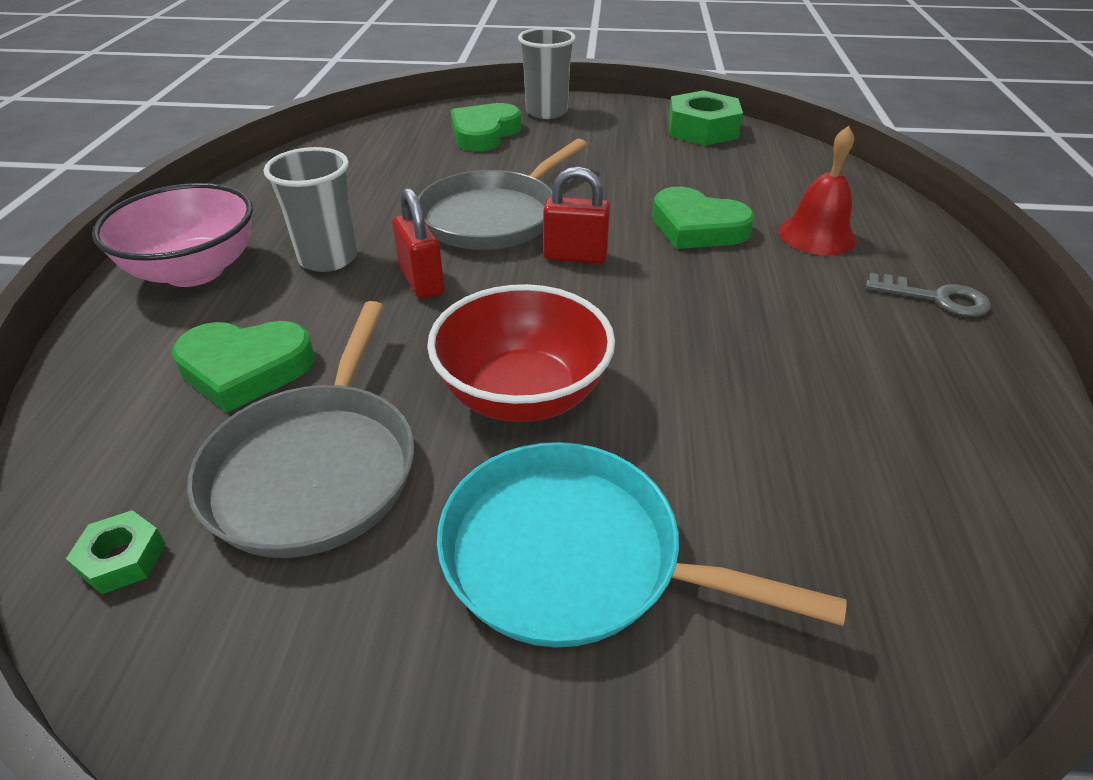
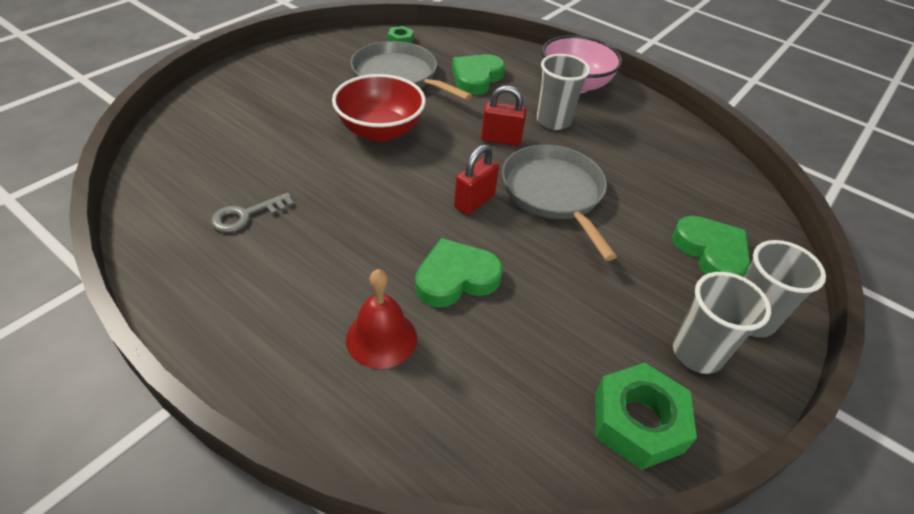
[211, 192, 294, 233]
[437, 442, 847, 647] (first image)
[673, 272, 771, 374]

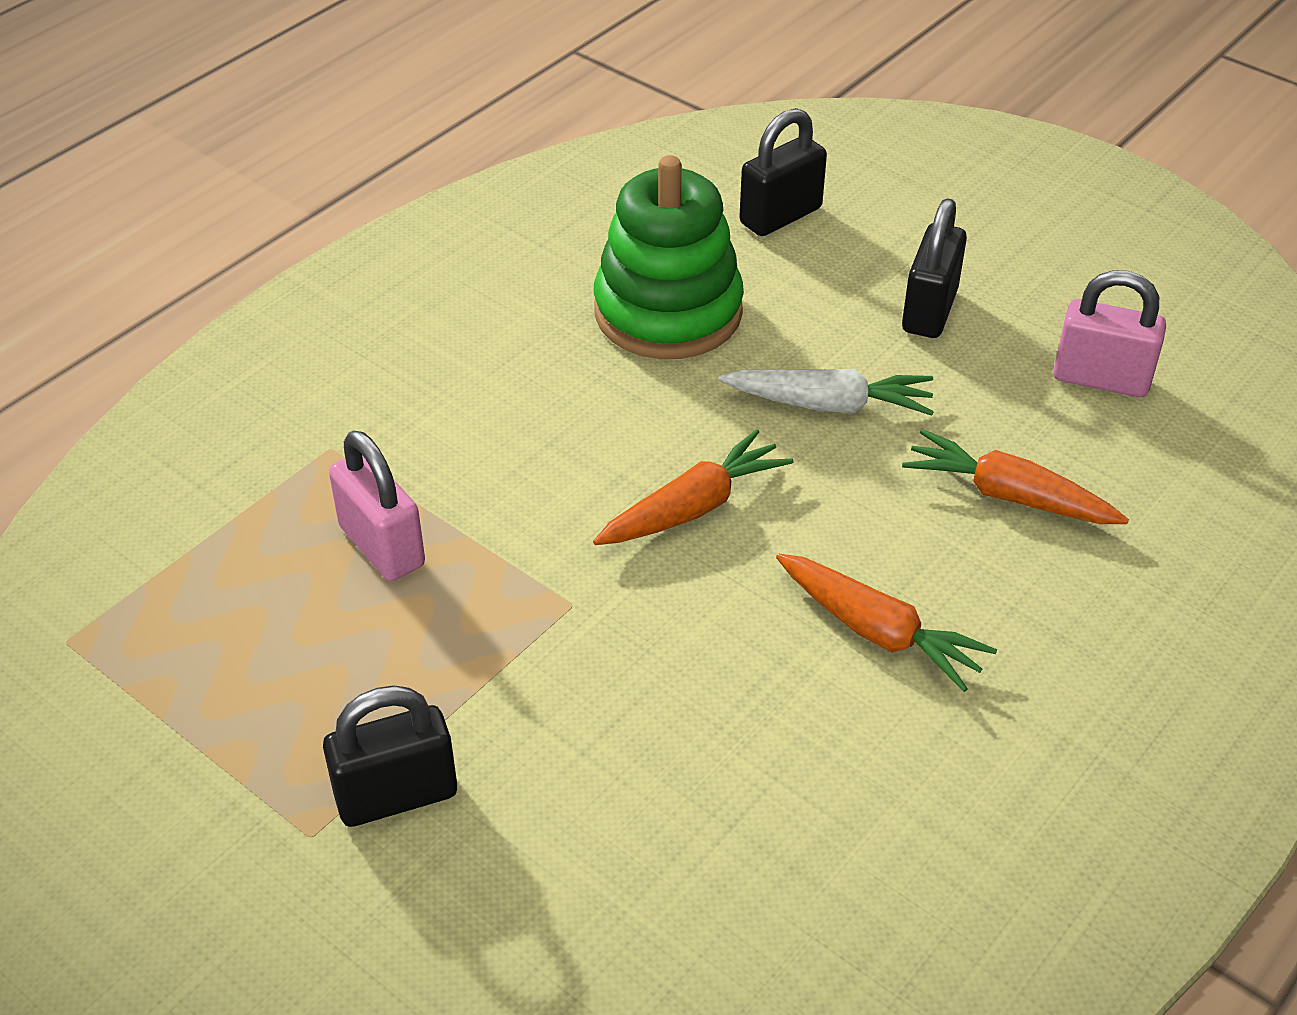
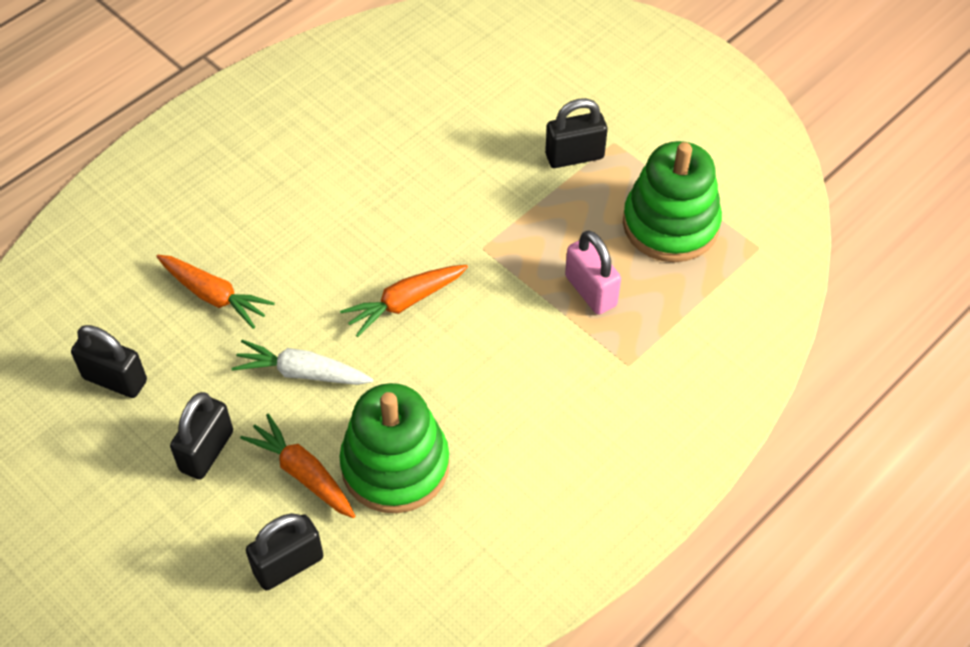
[71, 325, 147, 398]
[240, 414, 355, 518]
[623, 141, 722, 262]

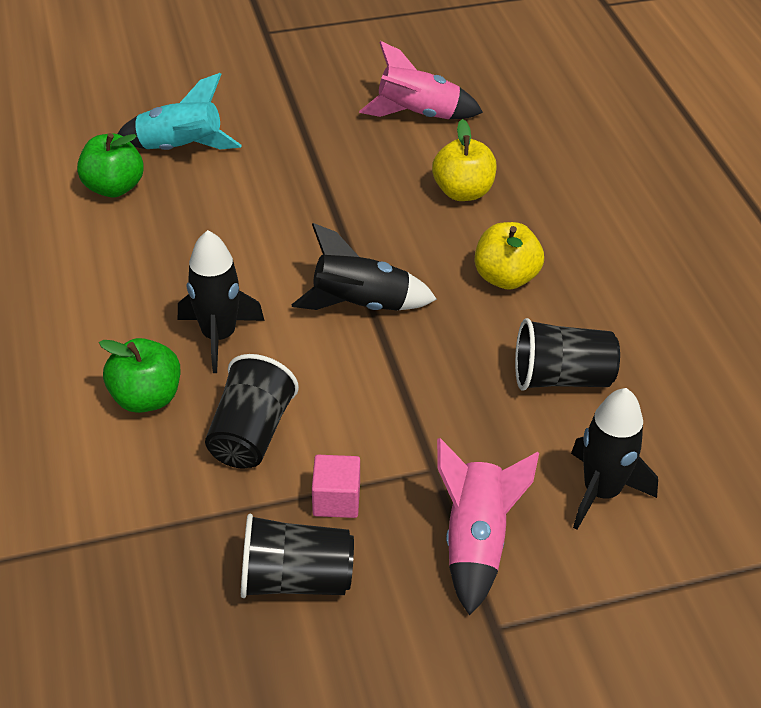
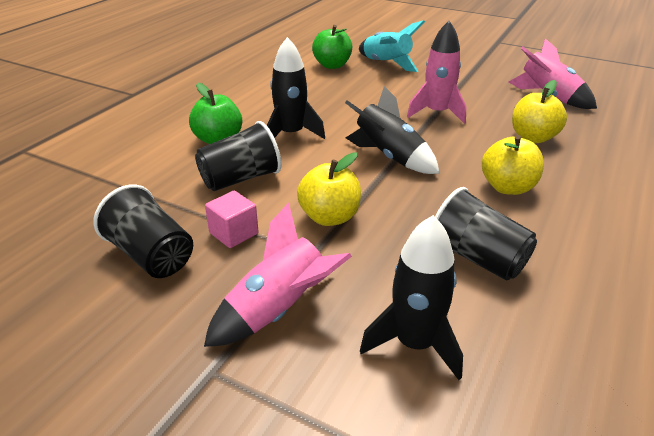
[407, 21, 466, 124]
[297, 152, 361, 226]

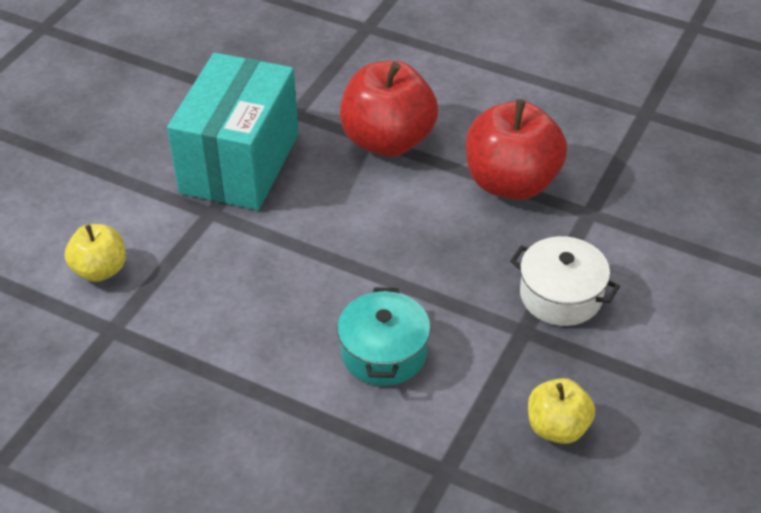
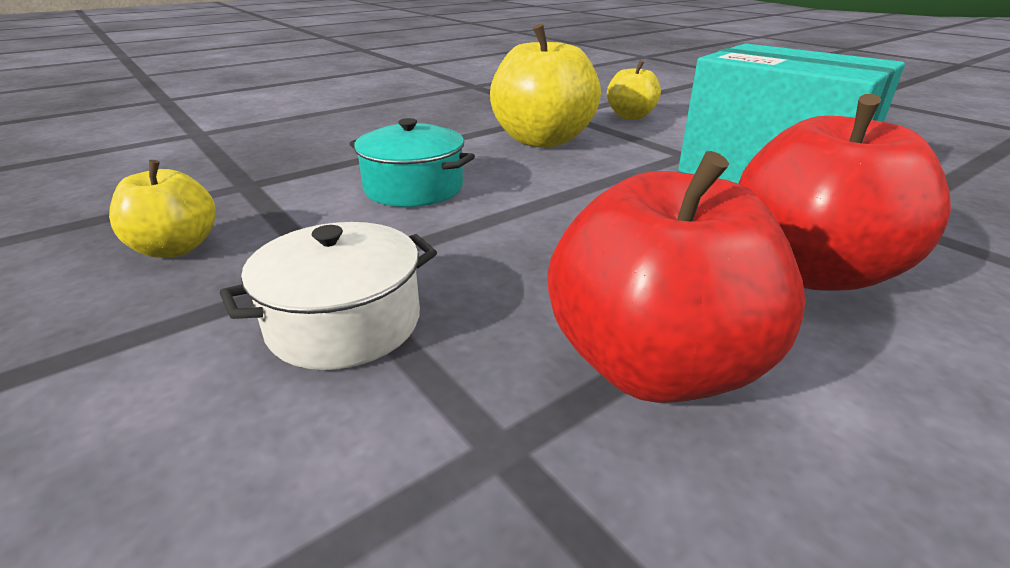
[490, 24, 601, 148]

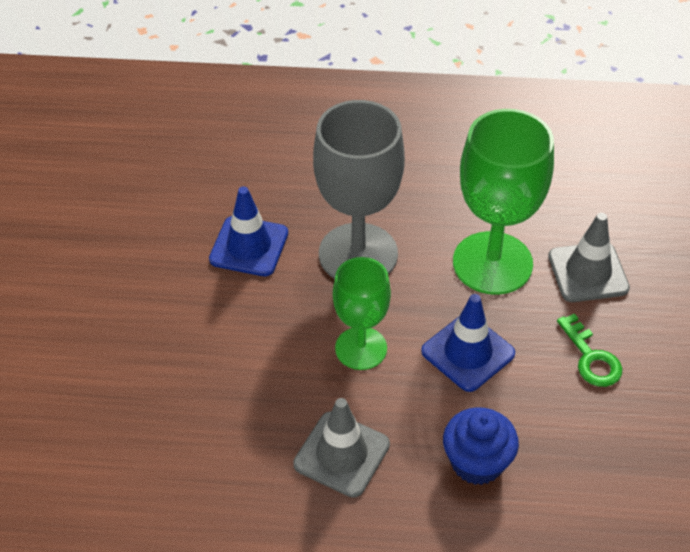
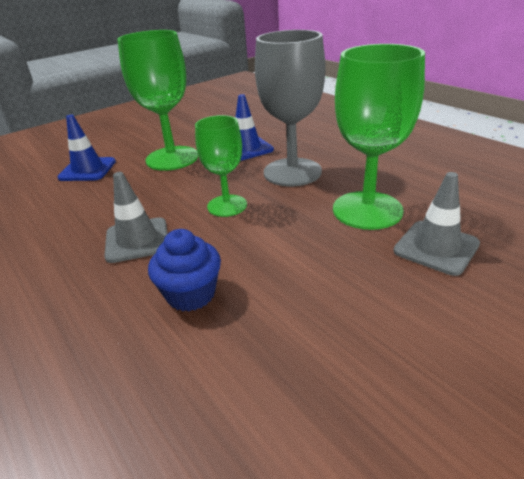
[57, 115, 116, 181]
[557, 313, 622, 387] (first image)
[117, 30, 198, 171]

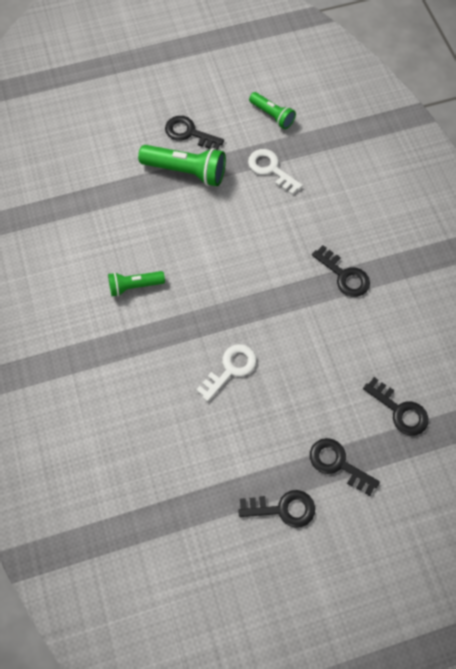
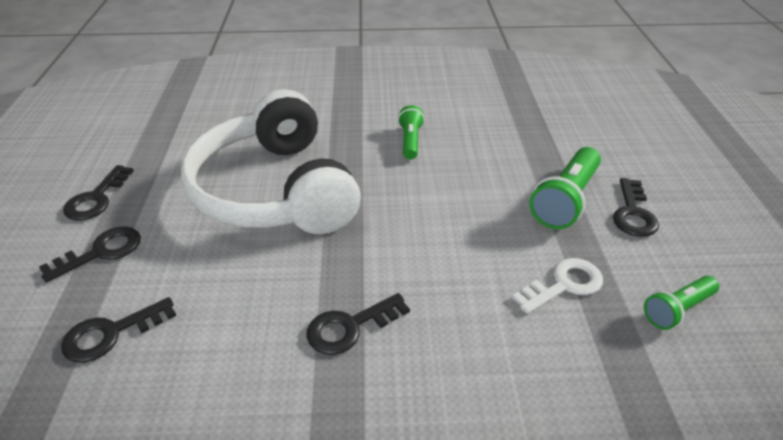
[613, 178, 659, 237]
[181, 89, 361, 234]

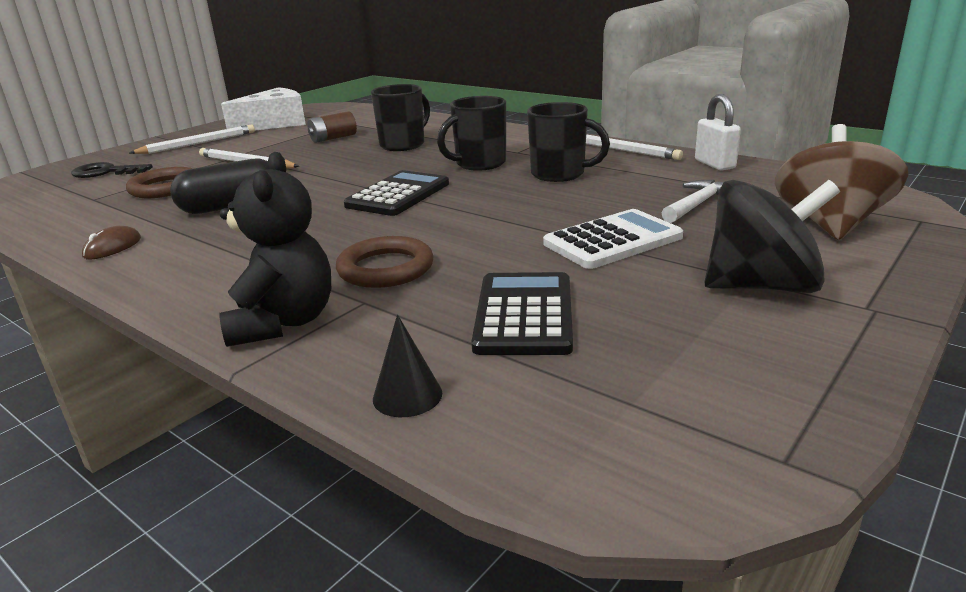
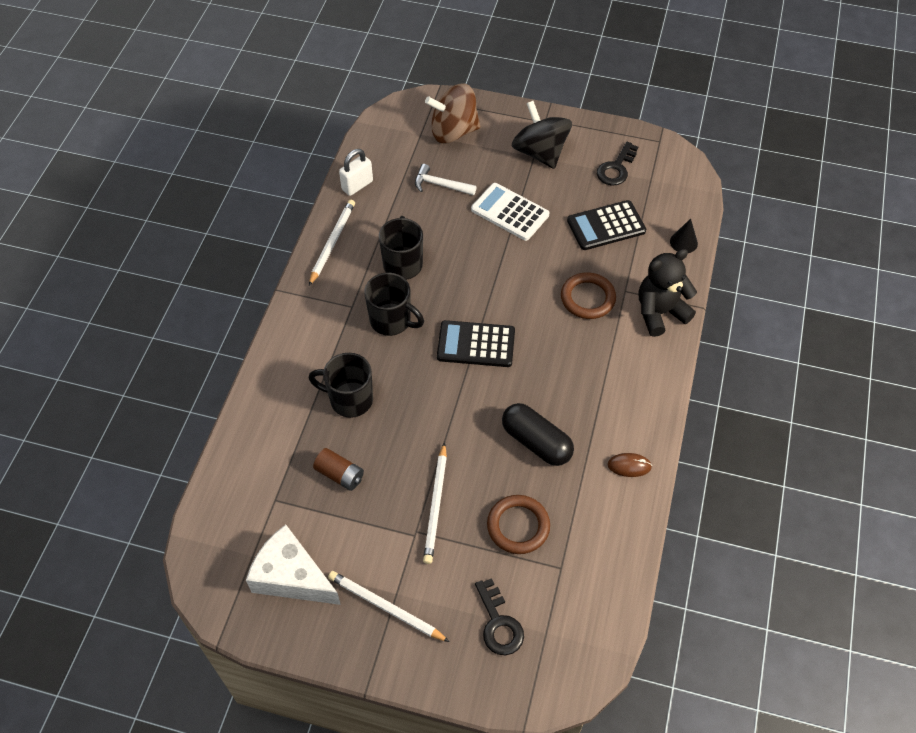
[597, 142, 638, 186]

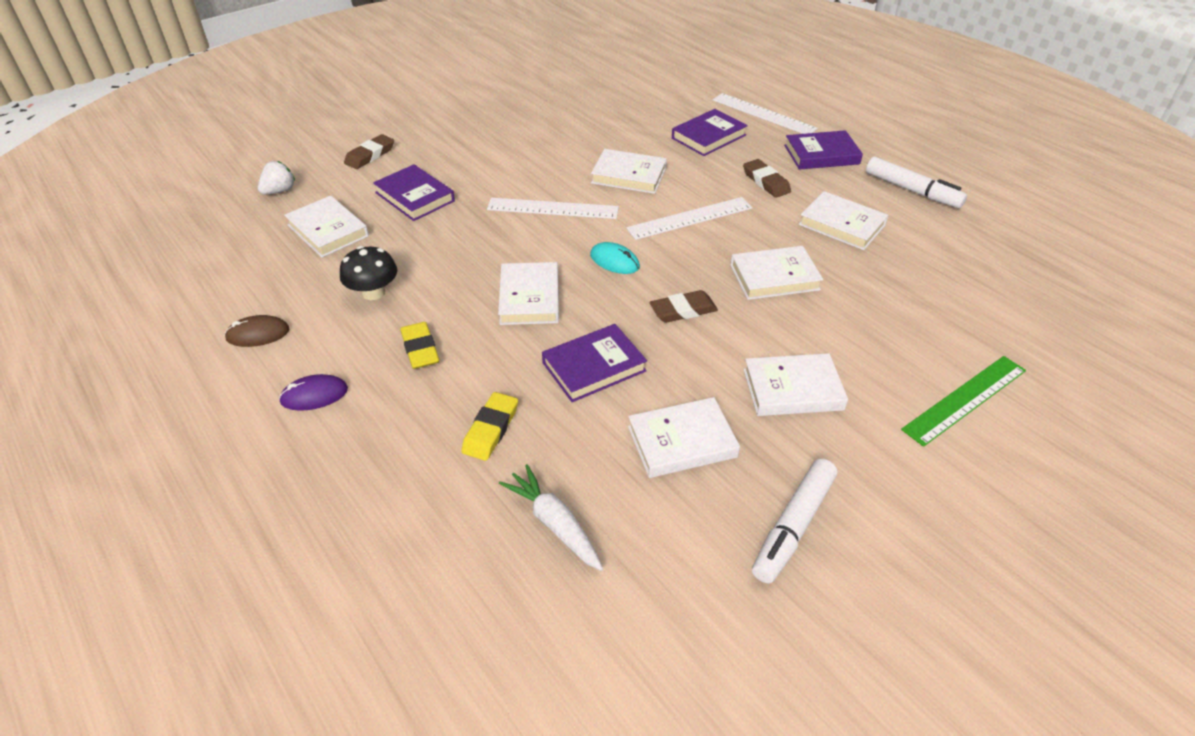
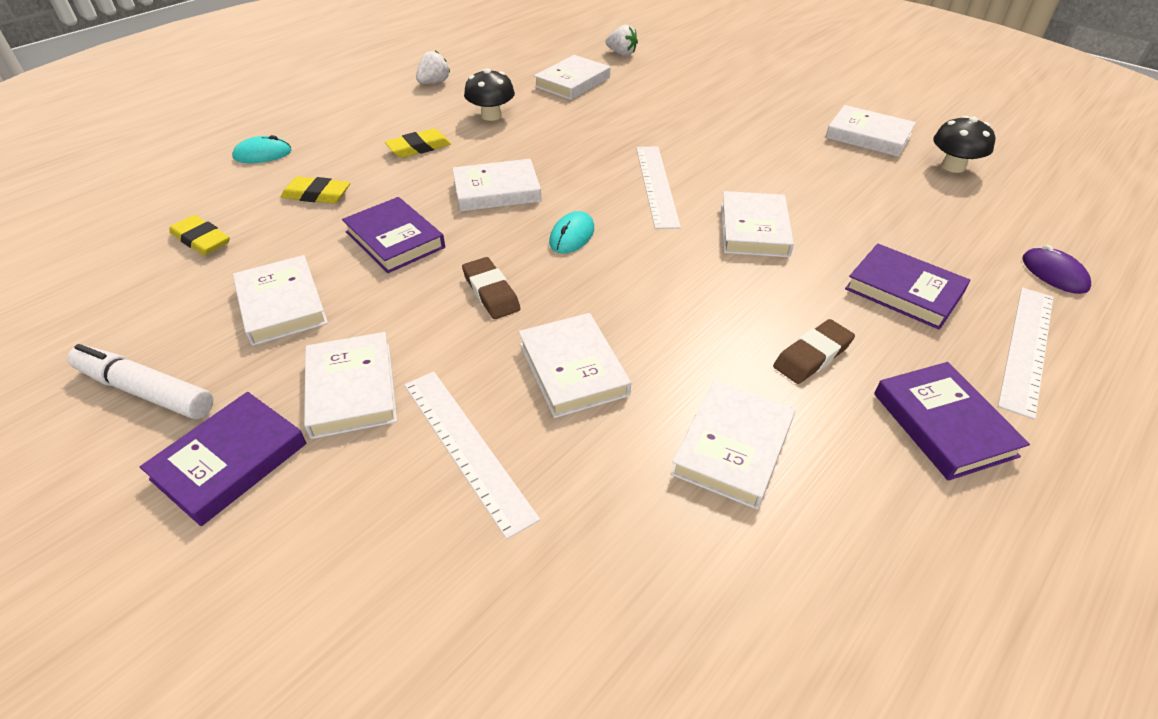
[344, 134, 394, 169] (first image)
[866, 157, 967, 208] (first image)
[140, 392, 306, 526]
[404, 372, 540, 539]
[416, 51, 450, 84]
[901, 356, 1026, 447] (first image)
[1022, 245, 1091, 294]
[169, 215, 230, 255]
[825, 105, 916, 157]
[933, 116, 996, 173]
[232, 135, 292, 163]

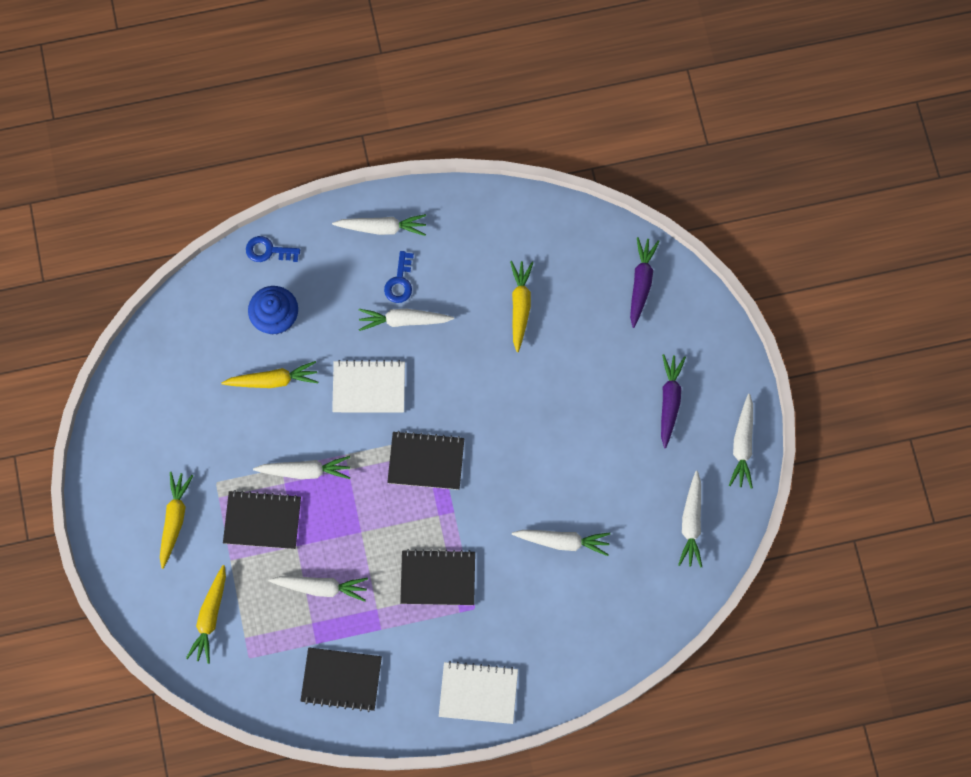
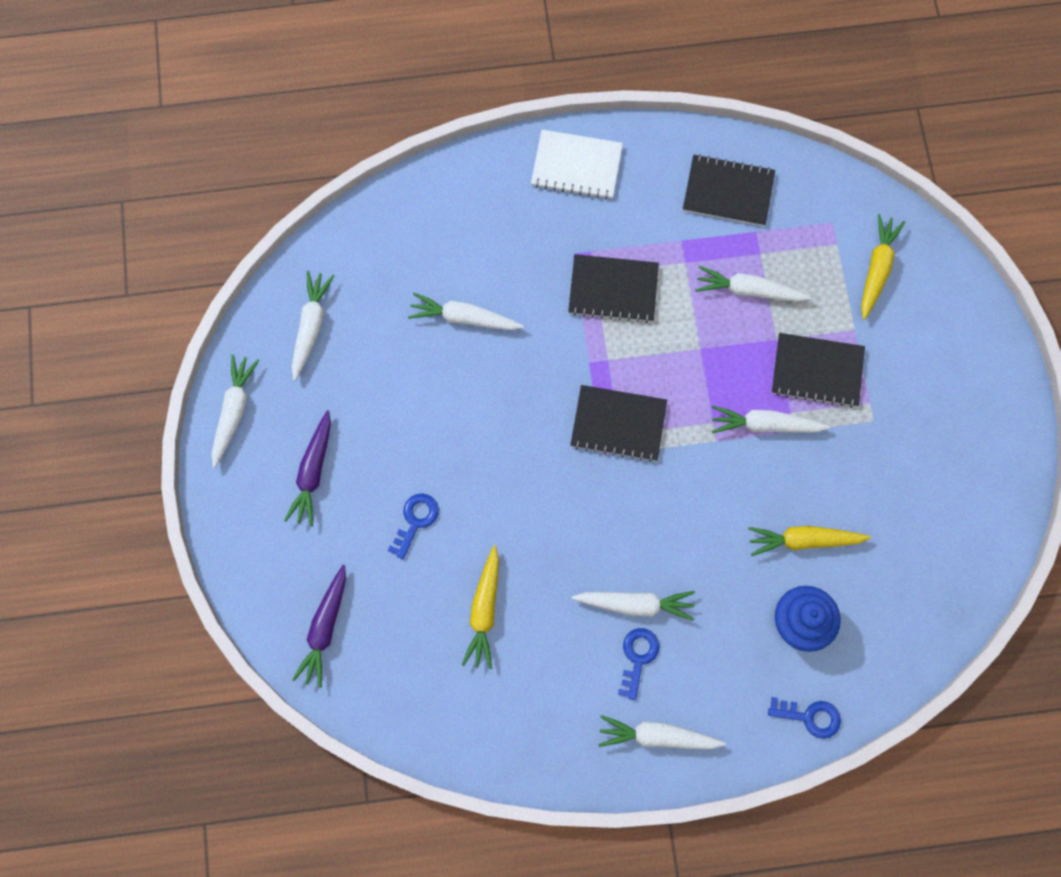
[332, 360, 405, 413] (first image)
[160, 472, 193, 569] (first image)
[388, 493, 439, 559]

